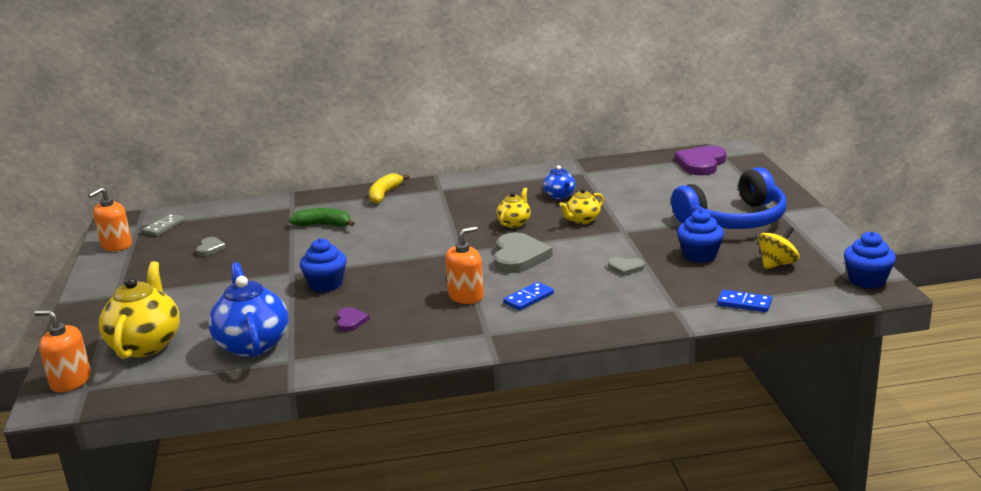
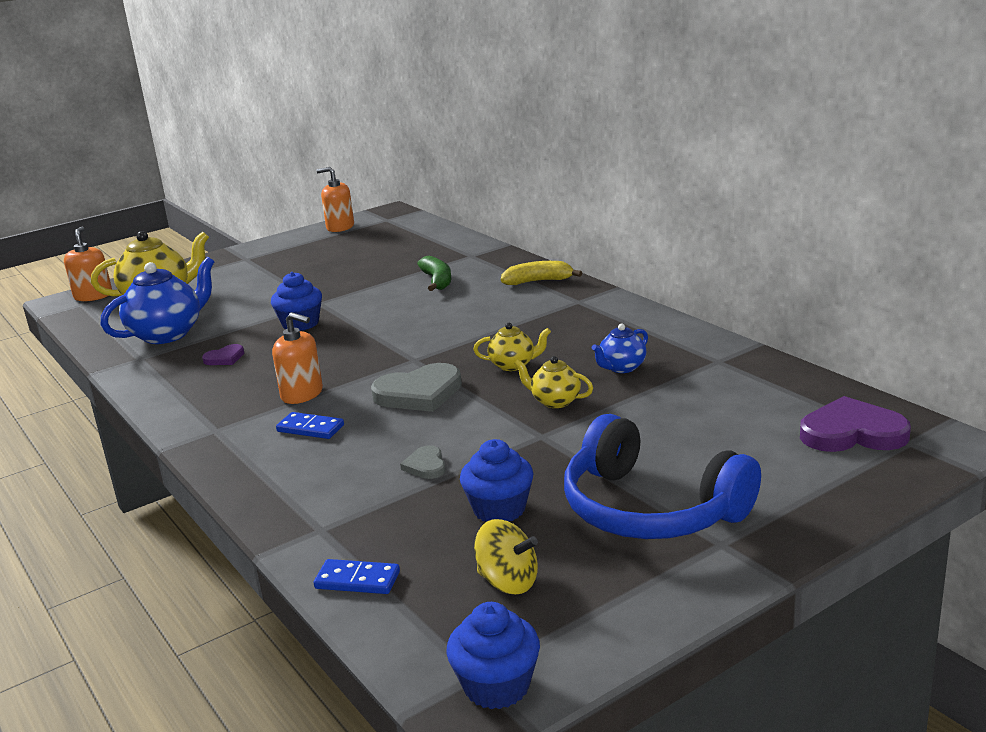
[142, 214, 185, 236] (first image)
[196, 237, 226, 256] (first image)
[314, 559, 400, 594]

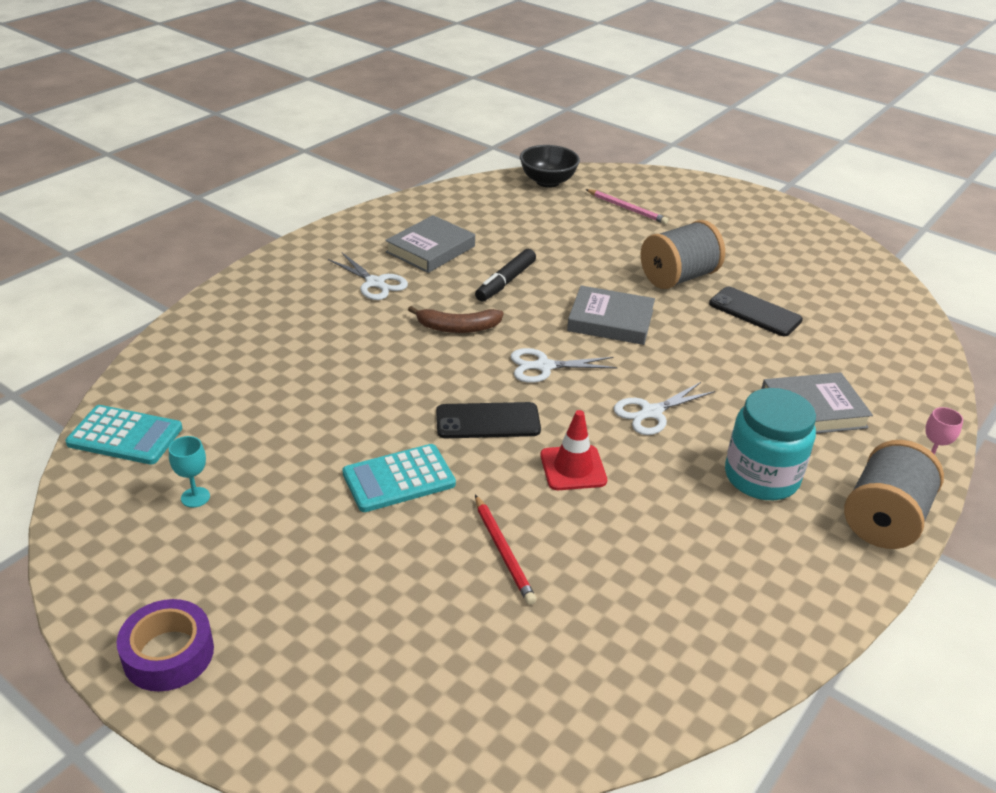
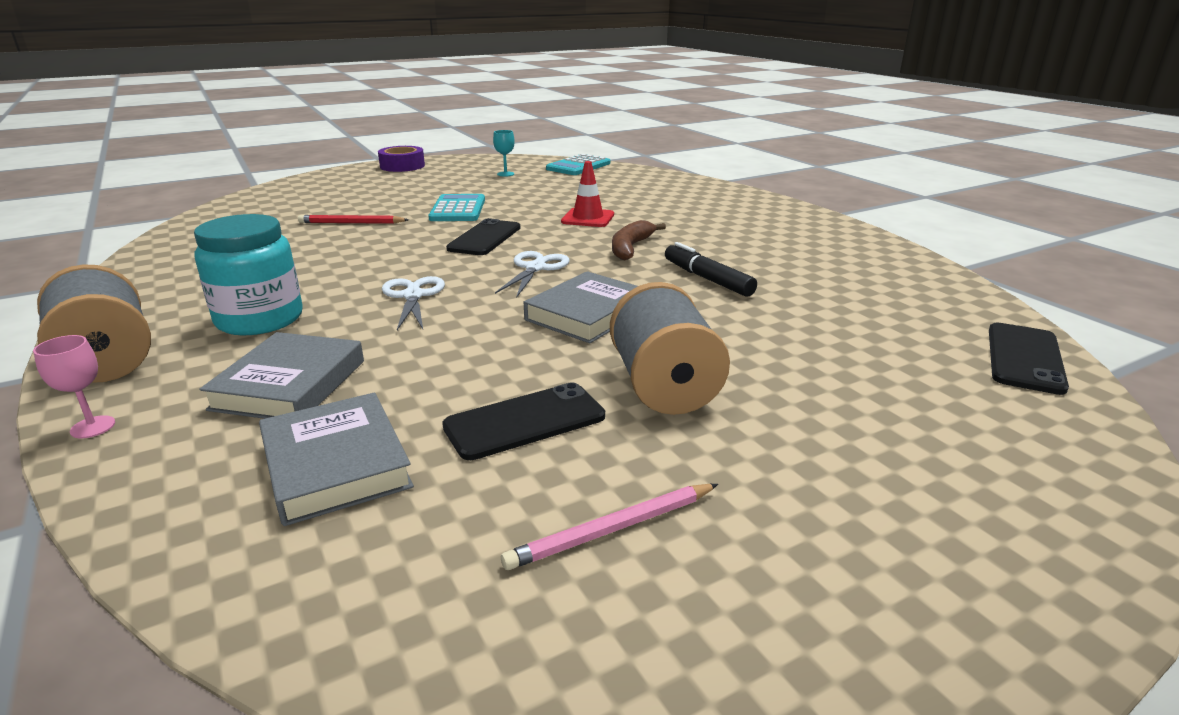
[989, 322, 1069, 395]
[501, 484, 718, 570]
[259, 392, 414, 526]
[328, 253, 408, 300] (first image)
[561, 161, 614, 227]

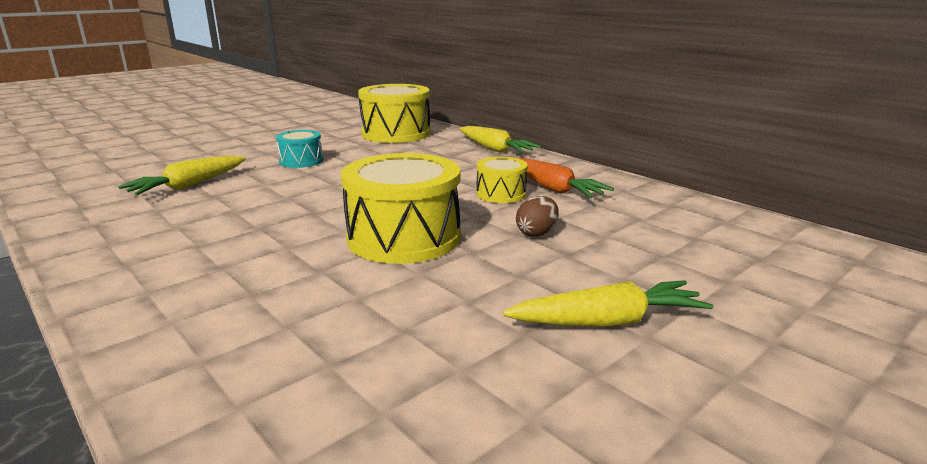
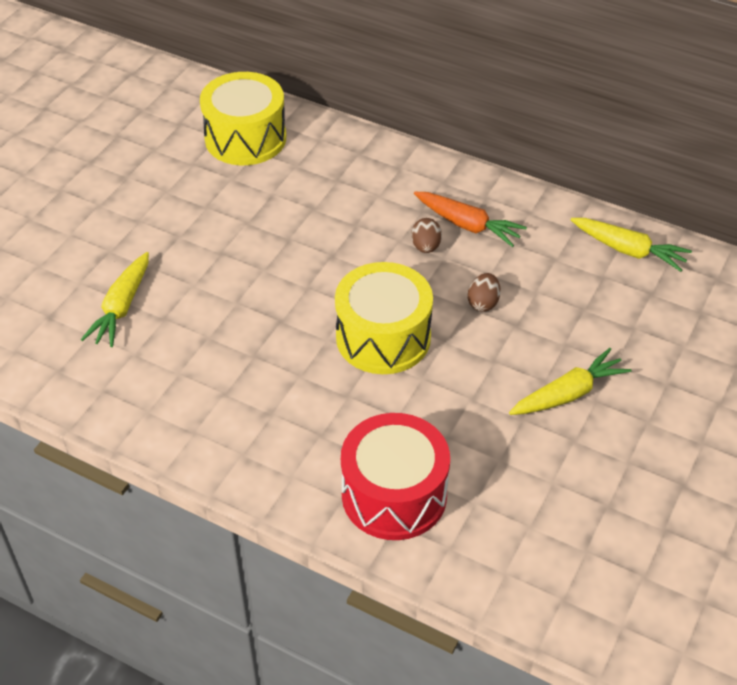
[570, 218, 692, 272]
[276, 130, 323, 168] (first image)
[411, 218, 442, 253]
[341, 413, 450, 540]

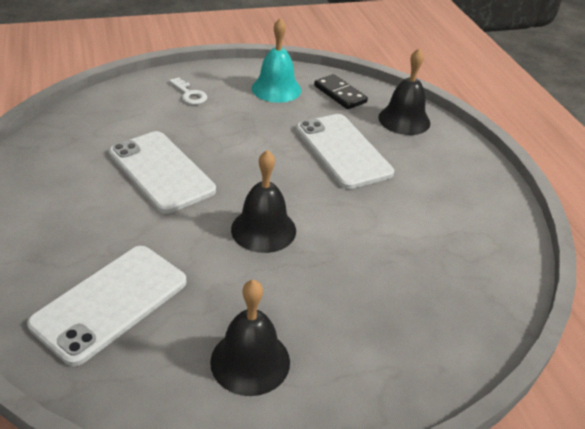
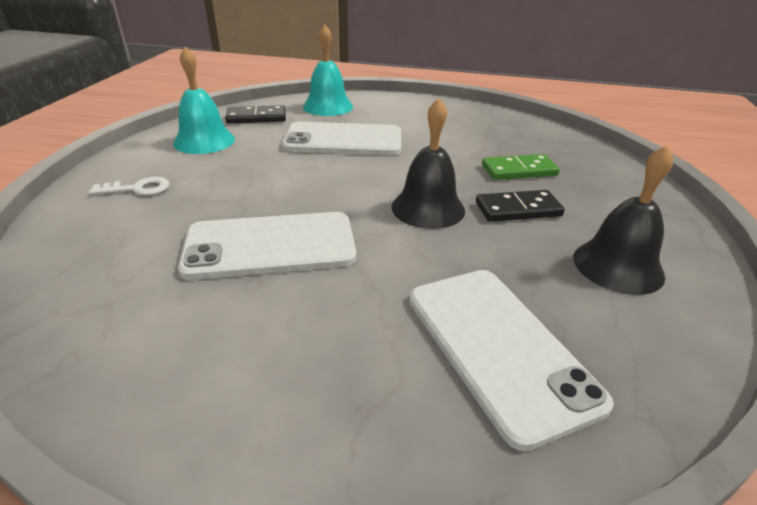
[303, 24, 353, 116]
[482, 154, 560, 180]
[476, 190, 565, 222]

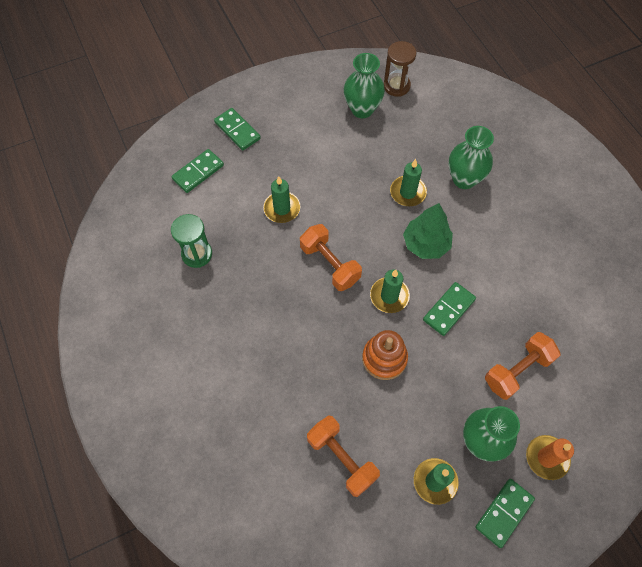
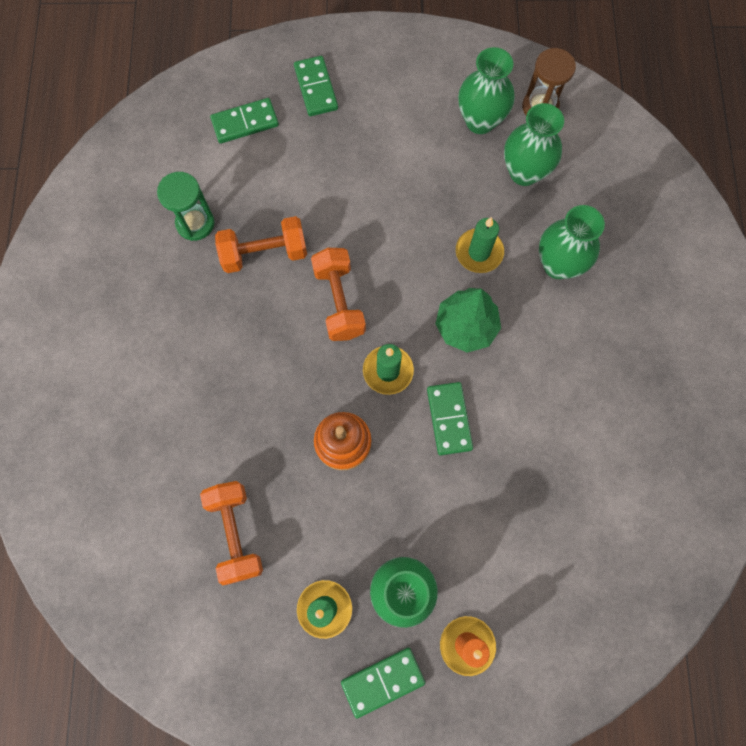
[263, 176, 300, 223] (first image)
[427, 382, 473, 455]
[215, 216, 307, 273]
[504, 103, 564, 186]

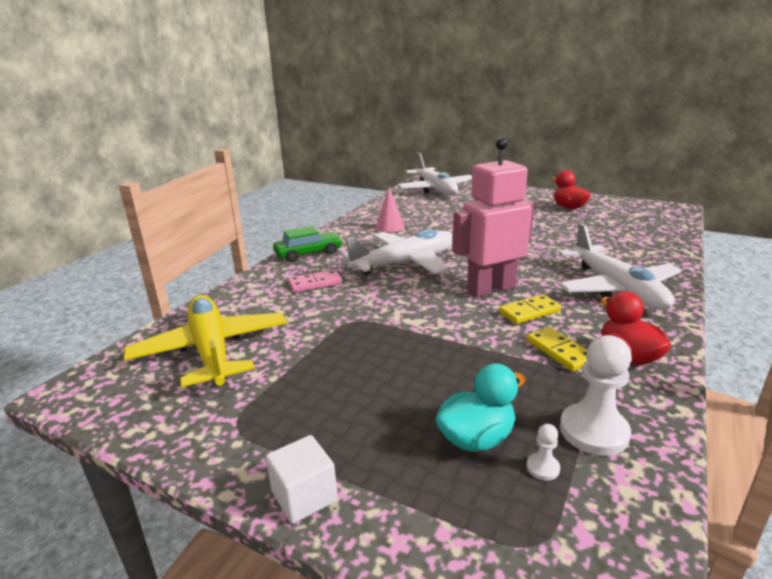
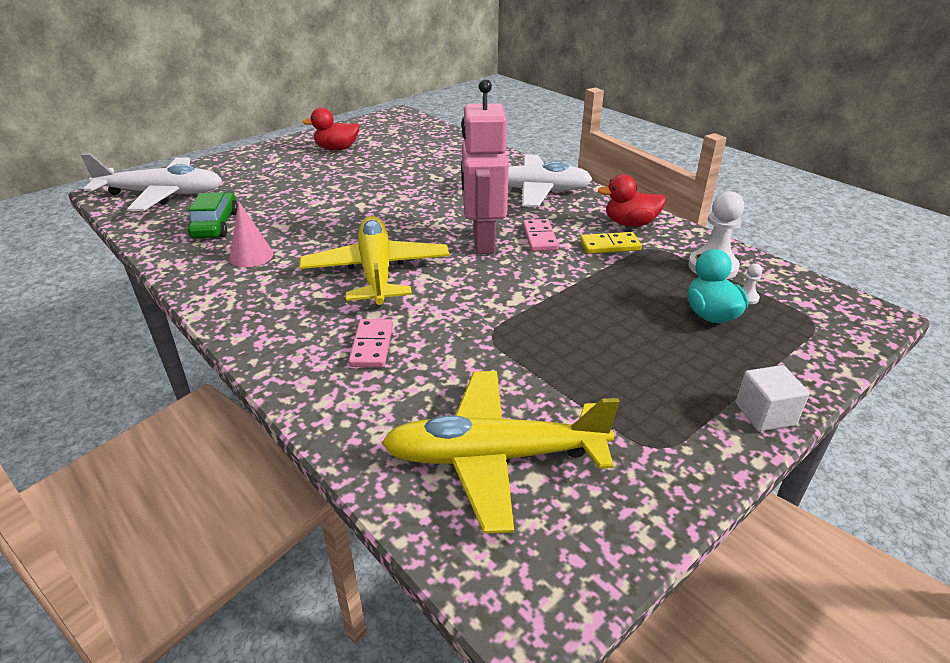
[188, 193, 238, 238]
[299, 216, 450, 305]
[523, 219, 559, 251]

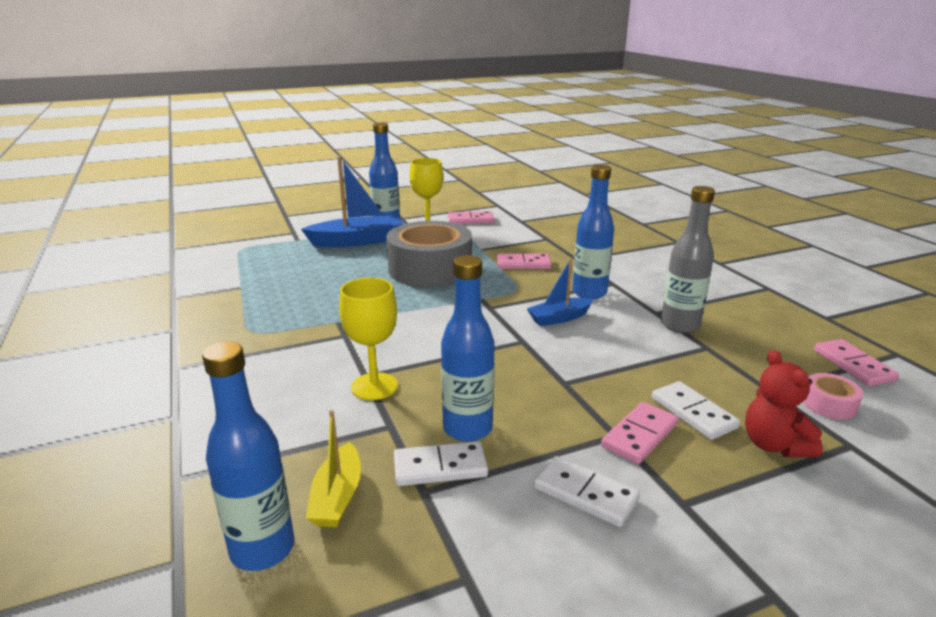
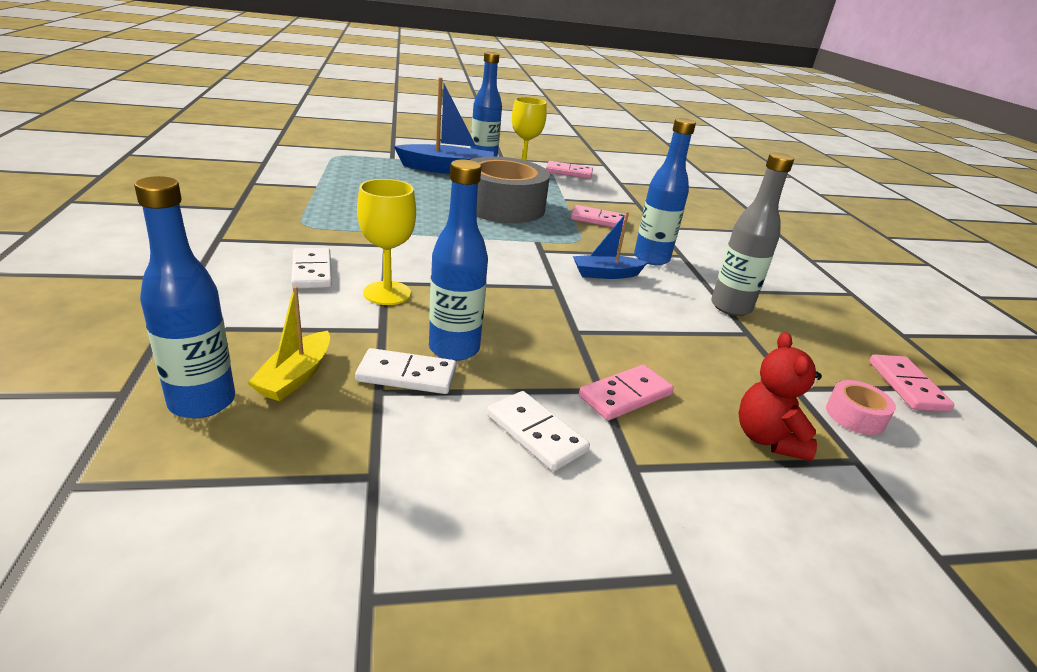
[291, 248, 332, 289]

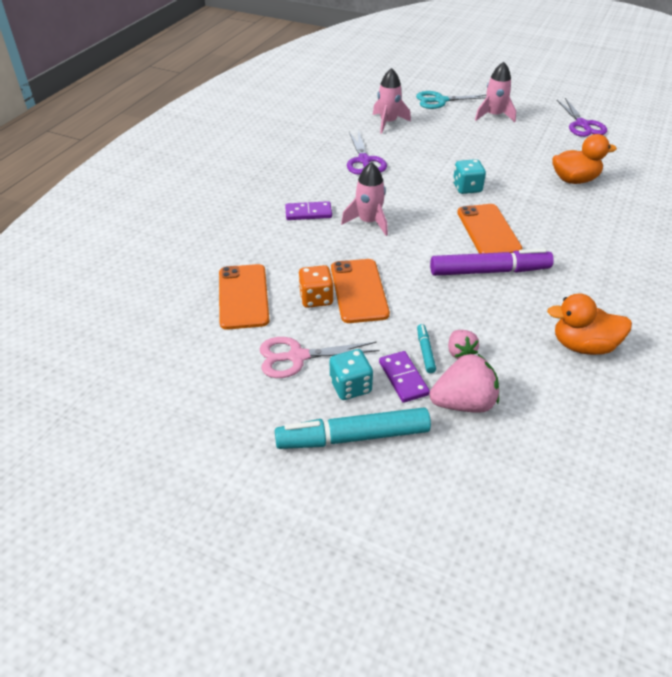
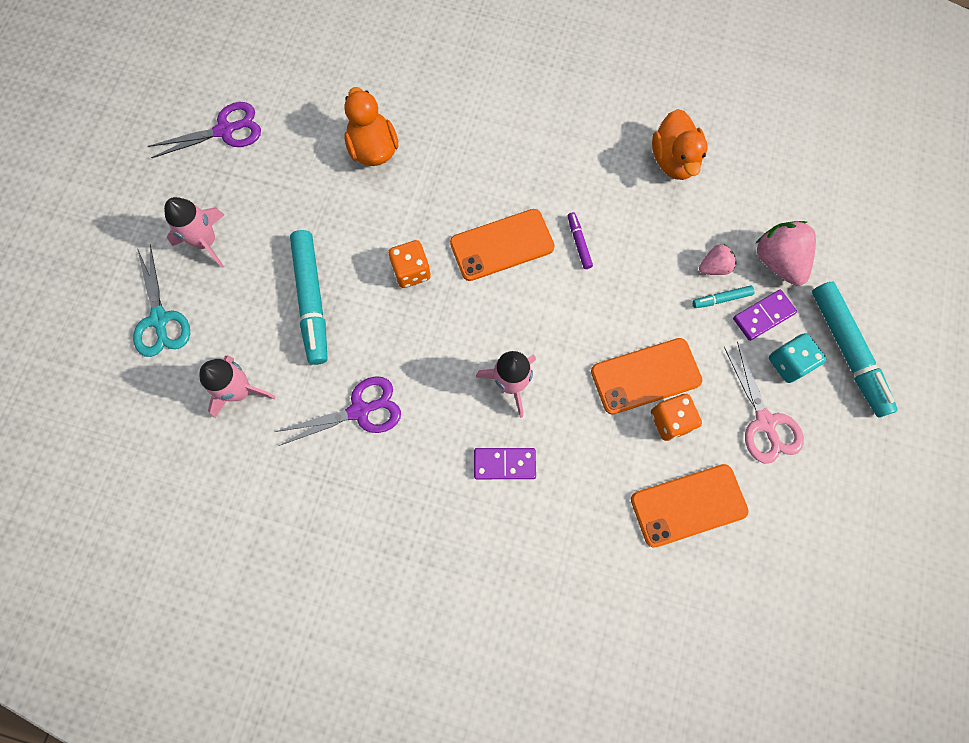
[388, 240, 431, 288]
[474, 448, 536, 479]
[568, 212, 593, 269]
[290, 230, 328, 365]

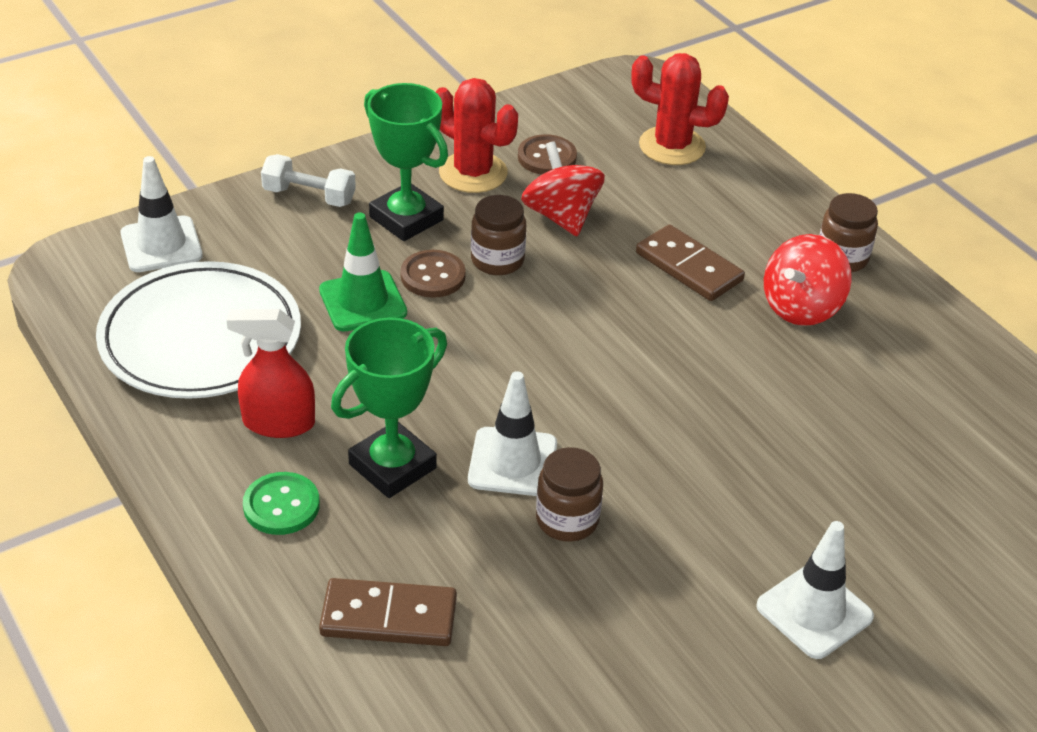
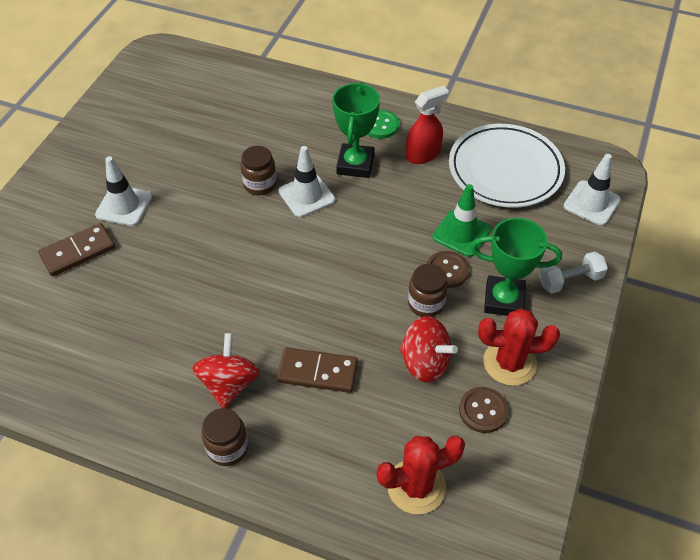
[38, 223, 115, 276]

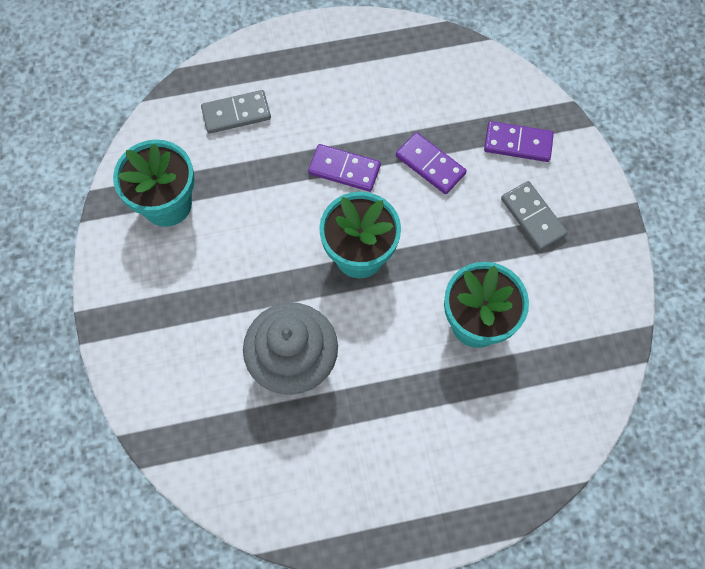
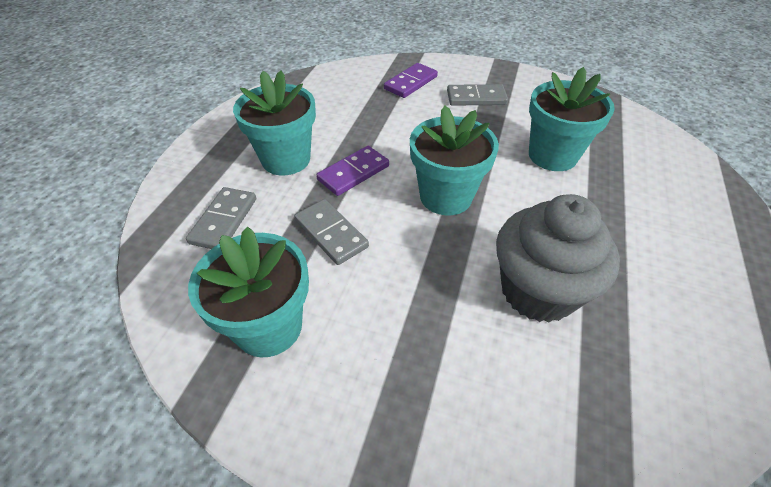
[396, 132, 467, 194] (first image)
[233, 71, 316, 175]
[294, 199, 369, 265]

